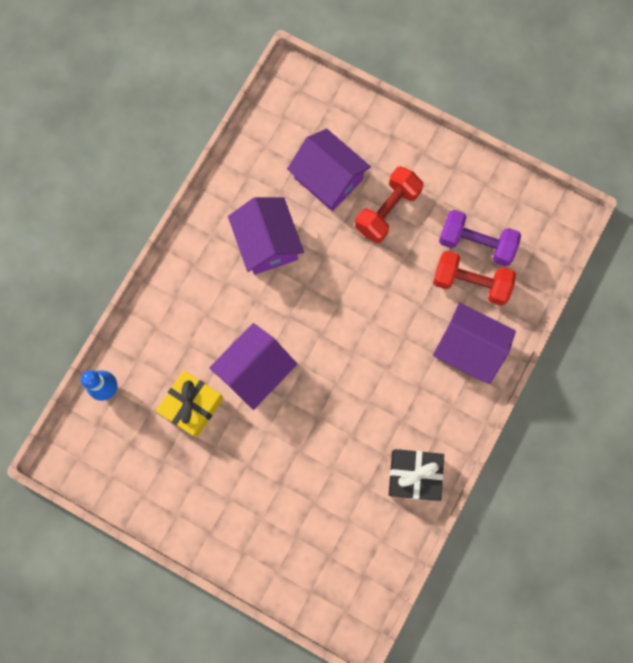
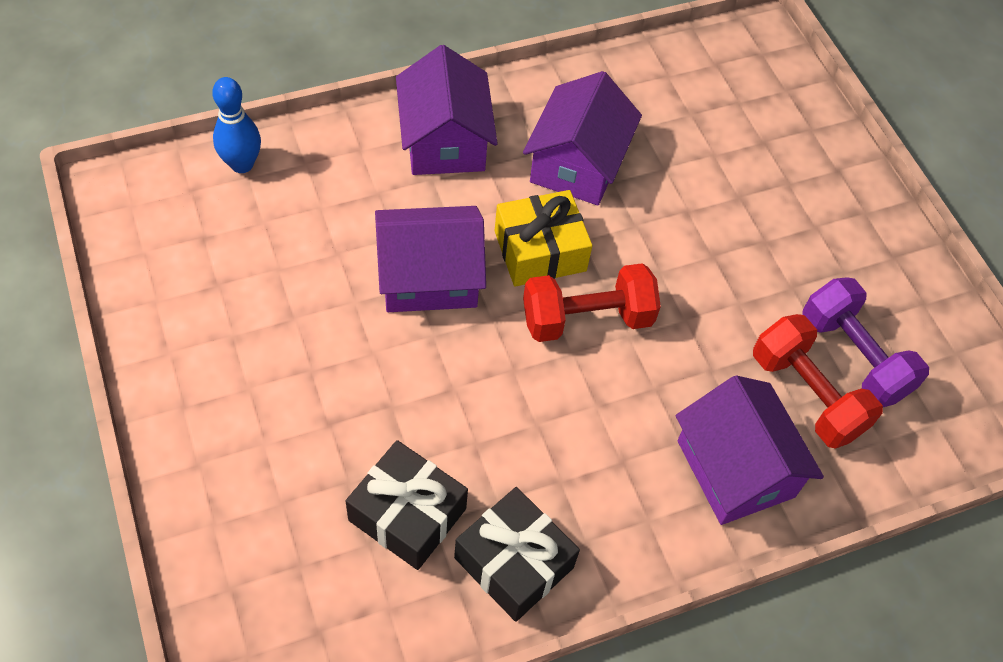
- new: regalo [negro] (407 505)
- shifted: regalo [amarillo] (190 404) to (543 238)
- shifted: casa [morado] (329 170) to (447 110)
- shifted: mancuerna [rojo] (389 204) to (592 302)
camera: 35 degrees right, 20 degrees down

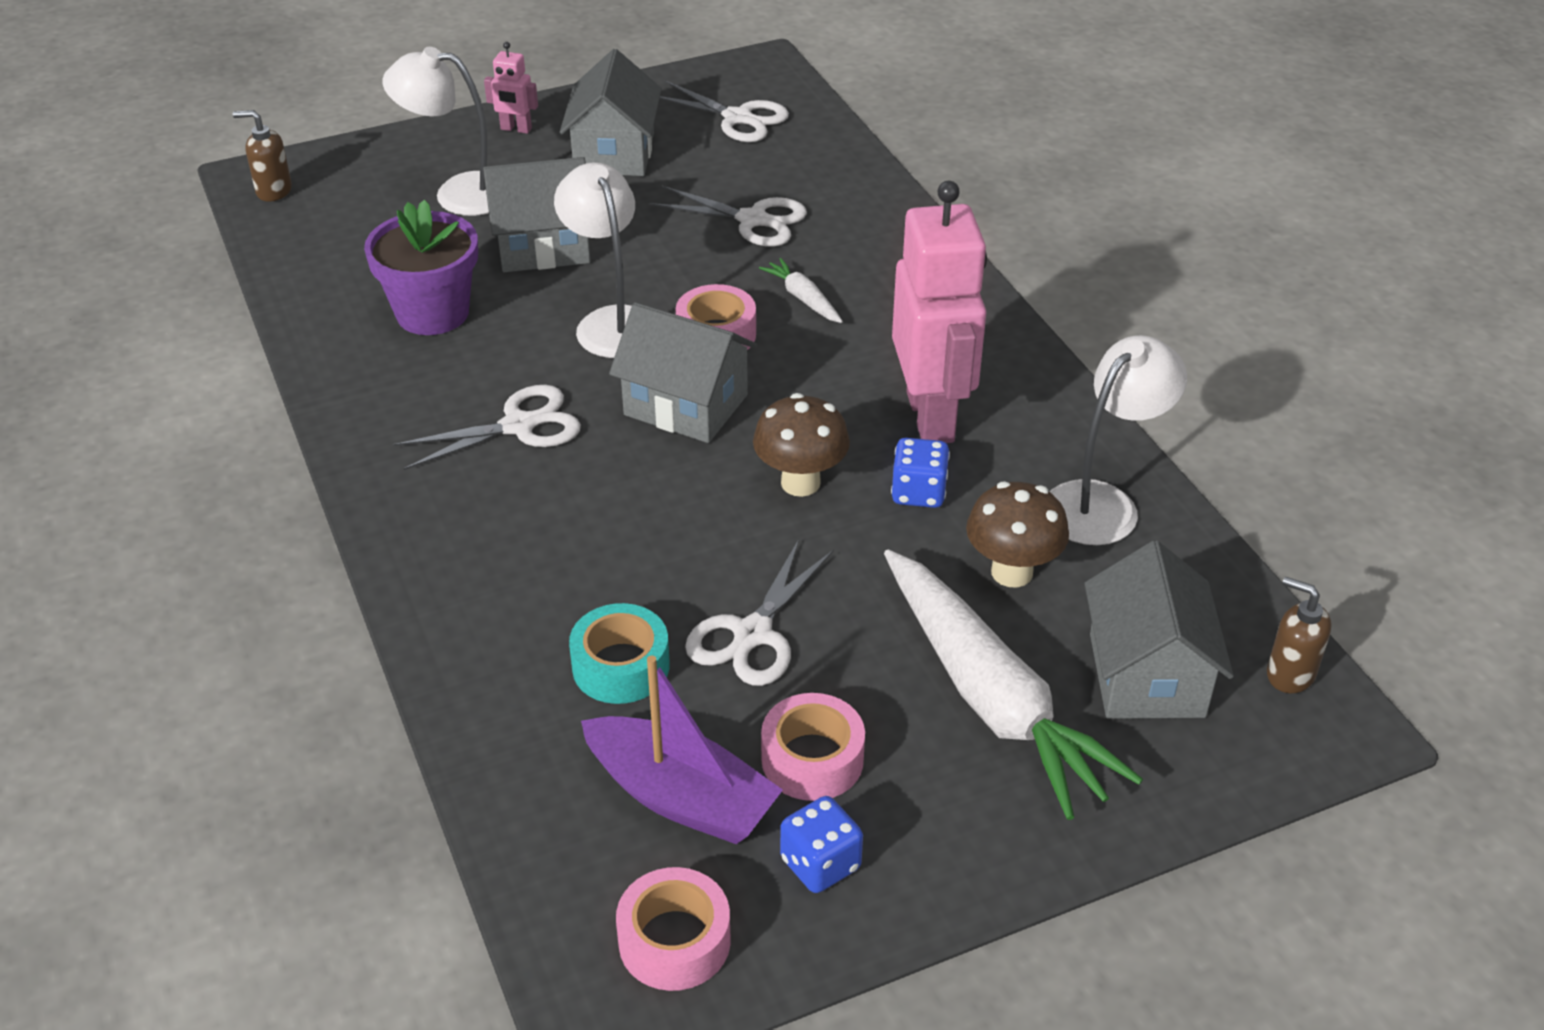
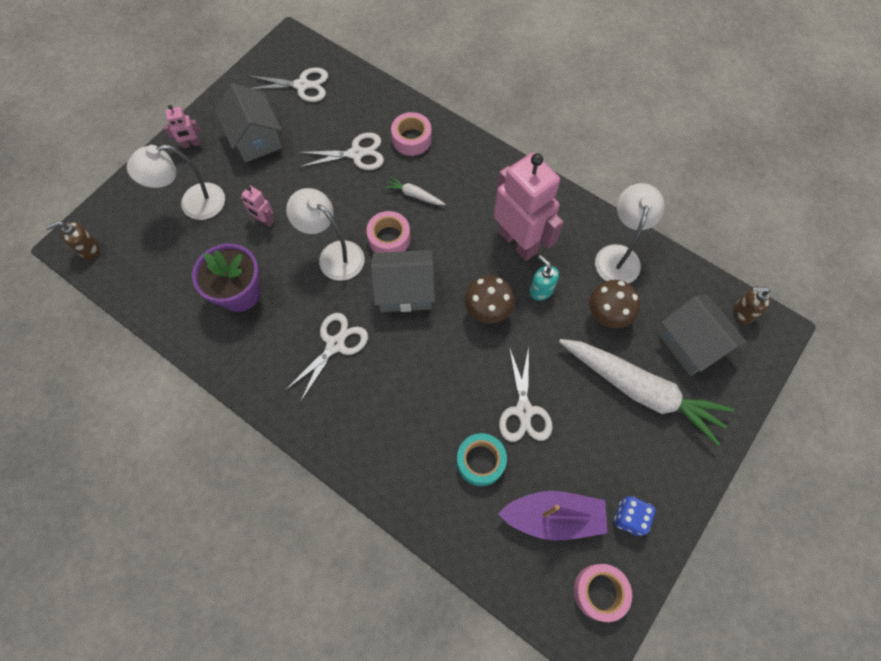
- shifted: cinta adhesiva [rosa] (813 747) to (411 134)
- swapped: casa [gris] (536 214) to robot [rosa] (257 206)
- swapped: dado [azul] (920 473) to dispensador de jabón [turquesa] (544 278)
camera: 30 degrees left, 25 degrees up

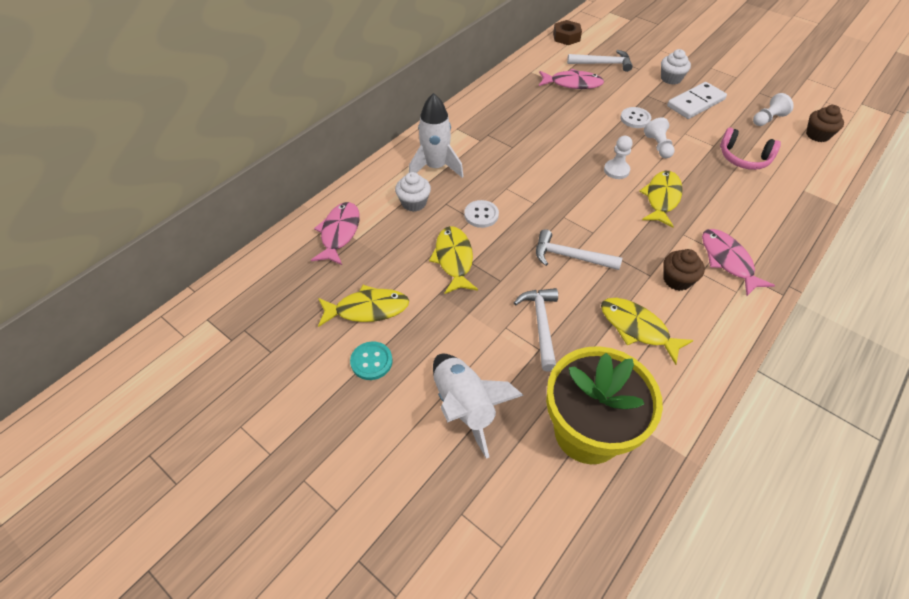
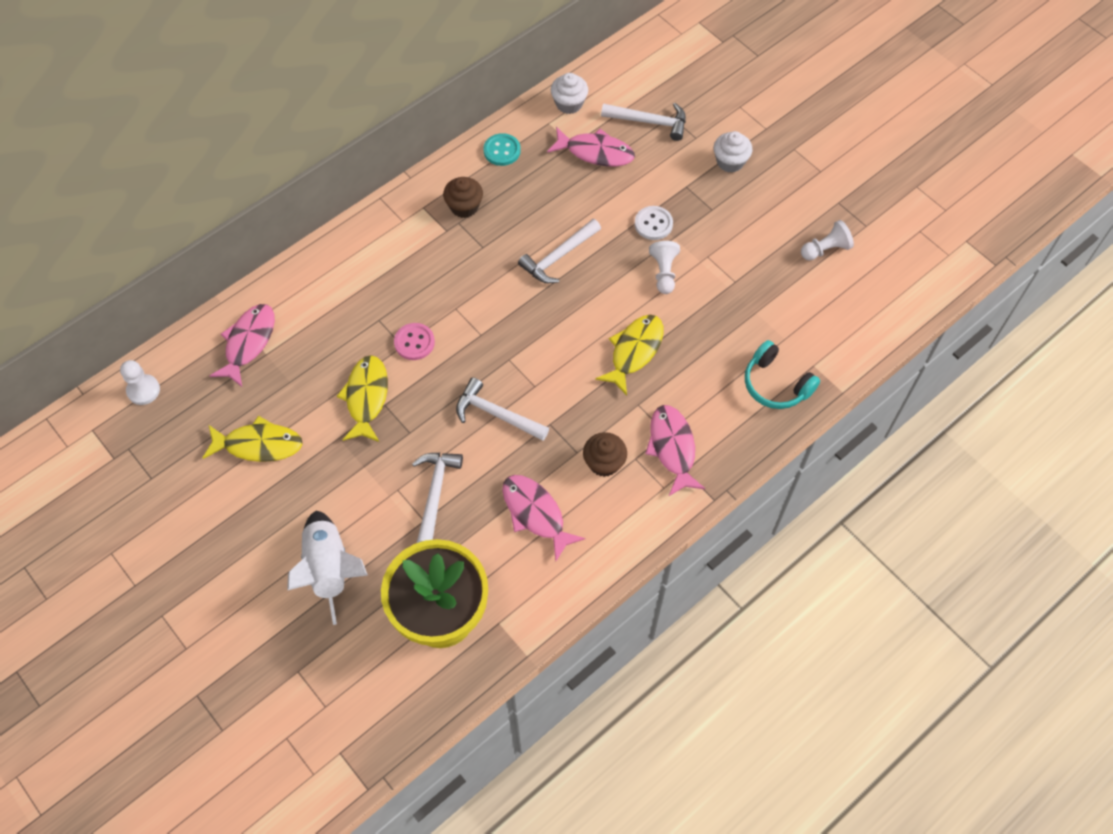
- gone: cohete [blanco] (436 135)
- gone: tuerca [marrón] (567 32)
- gone: ficha de dominó [blanco] (697 100)
- gone: auriculares [rosa] (750 149)
- new: martillo [blanco] (559 251)
- new: auriculares [turquesa] (782 374)
- shifted: botón [turquesa] (371 360) to (502 149)
- shifted: magdalena [blanco] (413 192) to (569 93)
- shifted: peón [blanco] (618 157) to (140 382)
- shifted: magdalena [marrón] (825 123) to (463 197)
- repainted: botón [blanco] (481 214) to botón [rosa] (414 341)
- repainted: pez [amarillo] (647 331) to pez [rosa] (543 518)
camera: 10 degrees right, 10 degrees up

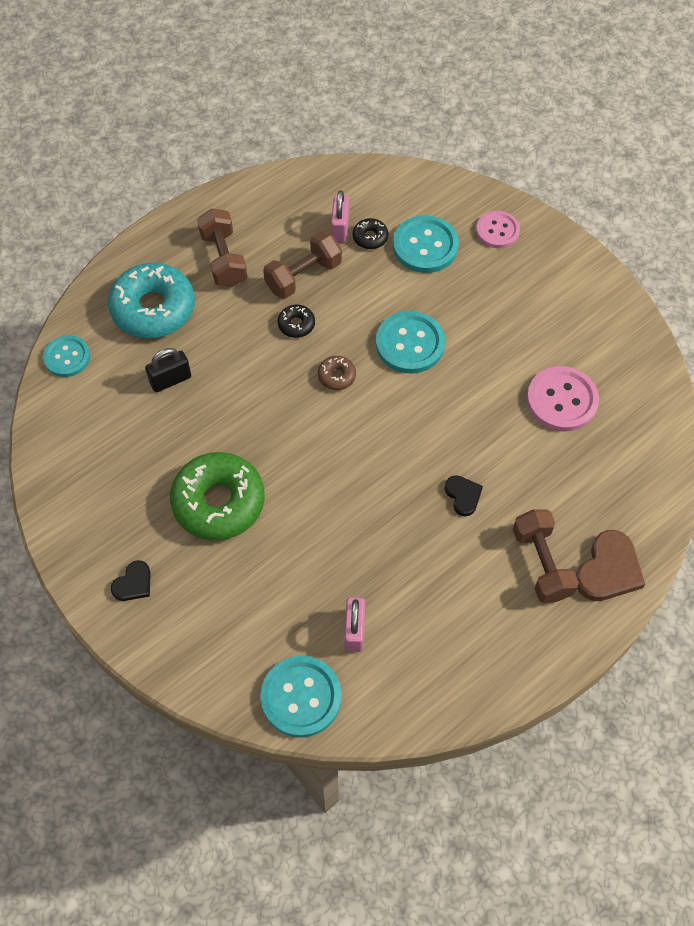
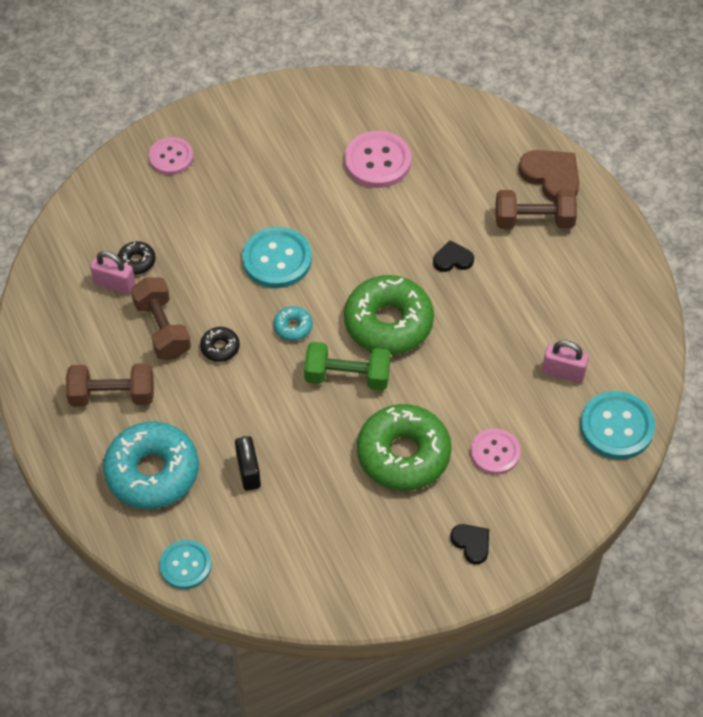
- gone: botón [turquesa] (426 244)
- new: mancuerna [verde] (347 366)
- new: rosquilla [verde] (389 315)
- new: botón [rosa] (495 451)
- repainted: rosquilla [marrón] (337 373) to rosquilla [turquesa] (293 323)
camera: 75 degrees left, 5 degrees down

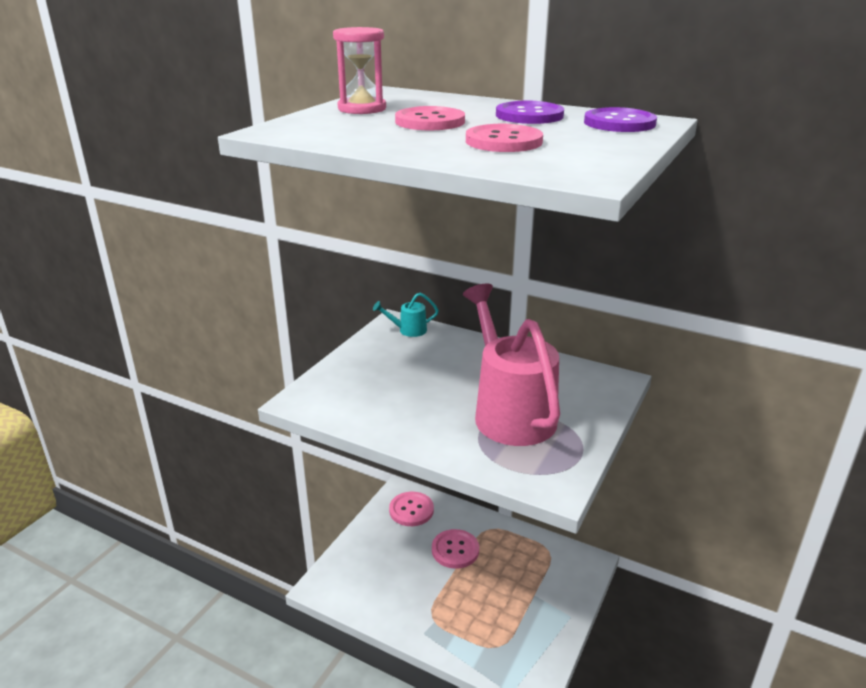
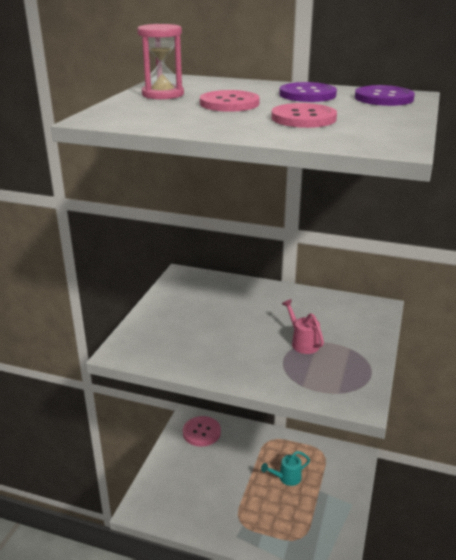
- gone: botón [rosa] (455 549)
- shifted: regadera [turquesa] (406 315) to (285 468)
- scaled: regadera [rosa] (511 365) = (303 326) x0.41
camera: 10 degrees left, 0 degrees up

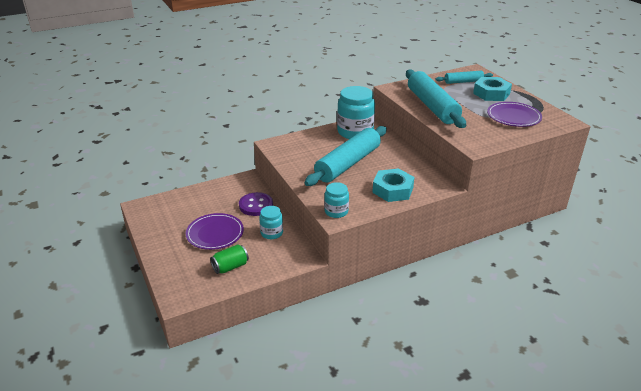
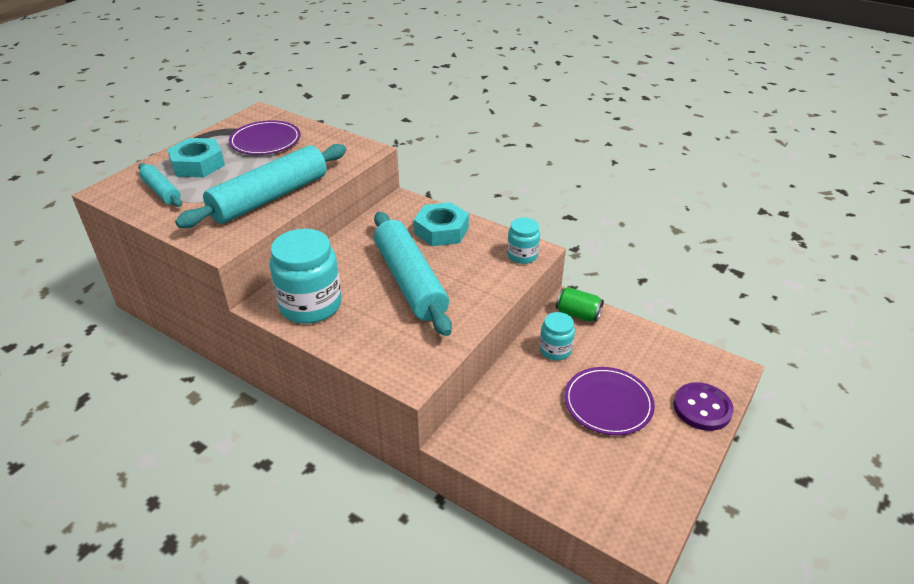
- shifted: lata [verde] (229 259) to (580 304)
- shifted: botón [morado] (256 204) to (704 406)
- rotated: rodillo [turquesa] (345 156) = (413 274) 60 degrees clockwise
camera: 120 degrees left, 5 degrees up

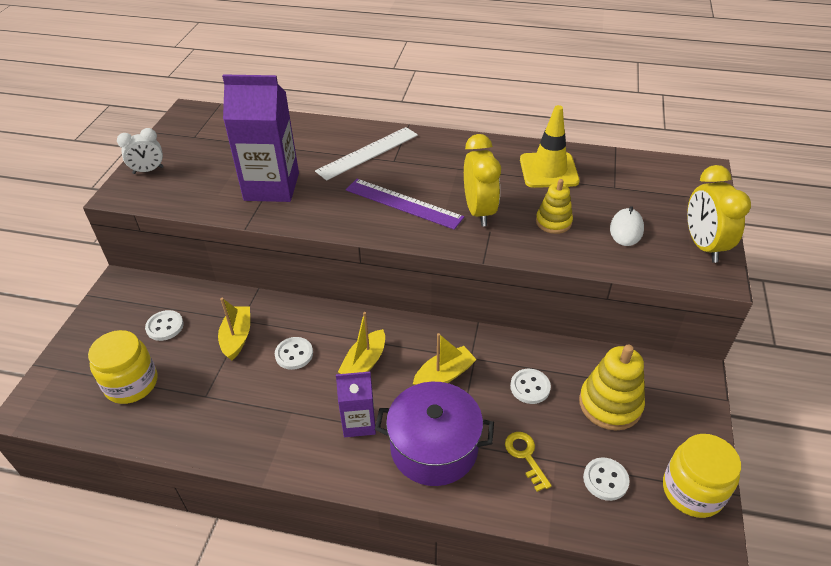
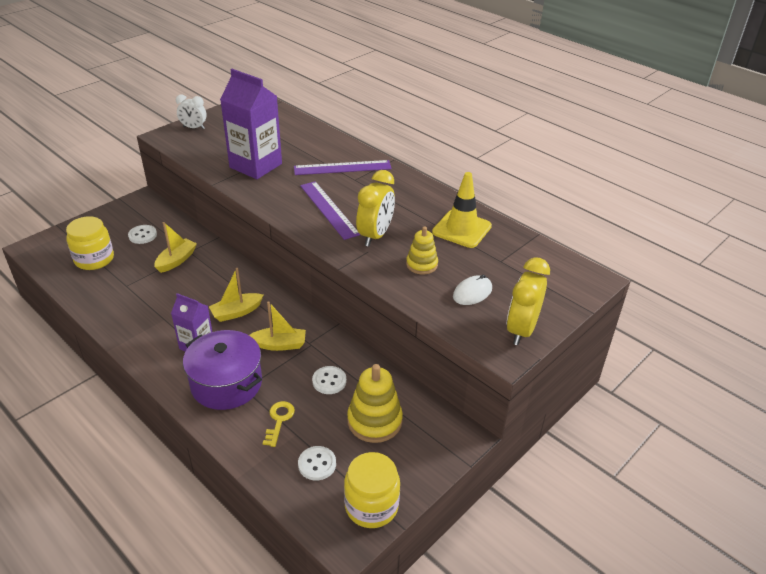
- gone: botón [blanco] (294 353)
- repainted: regla [blanco] (366 154) to regla [morado] (343 167)
camera: 30 degrees right, 5 degrees down

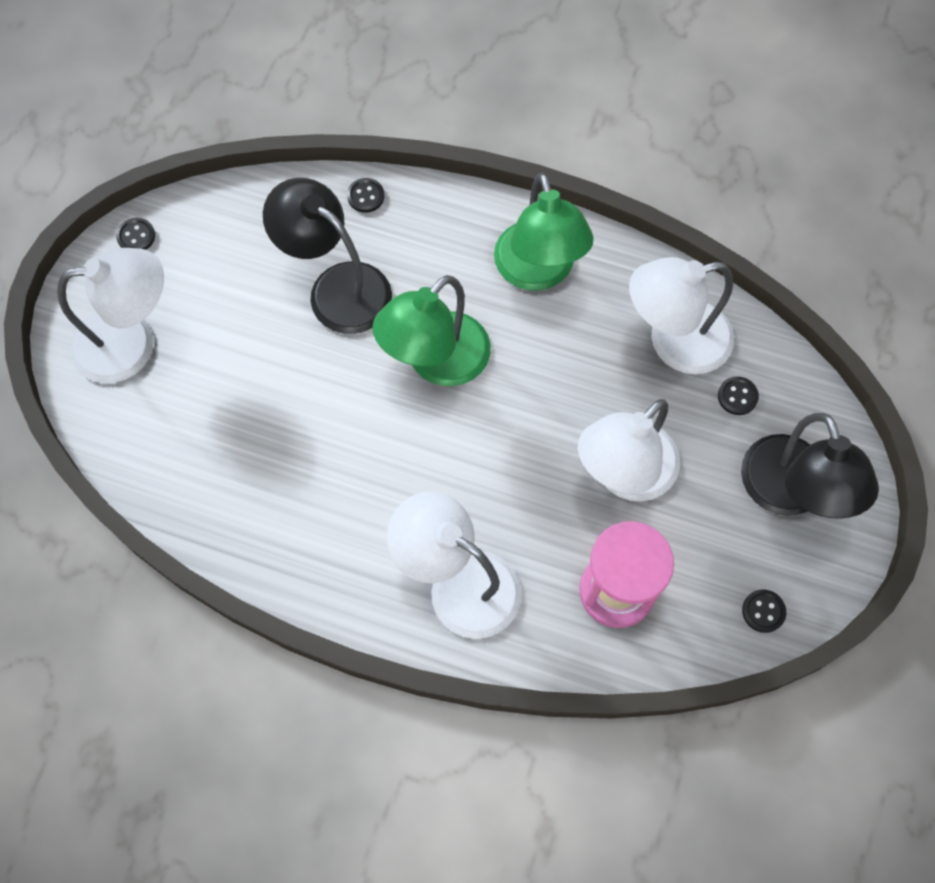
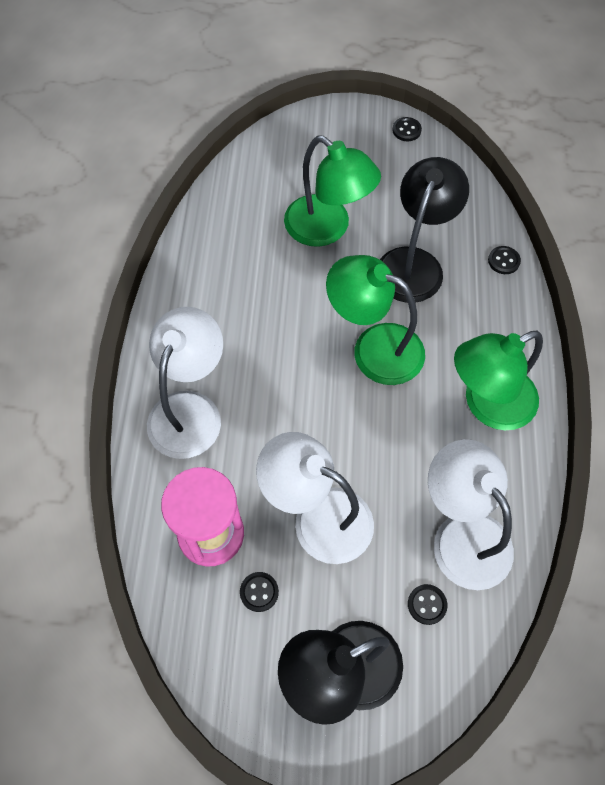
- gone: lámpara [blanco] (110 315)
- new: lámpara [verde] (332 191)
- shifted: botón [negro] (764 611) to (259 592)
camera: 75 degrees right, 5 degrees down

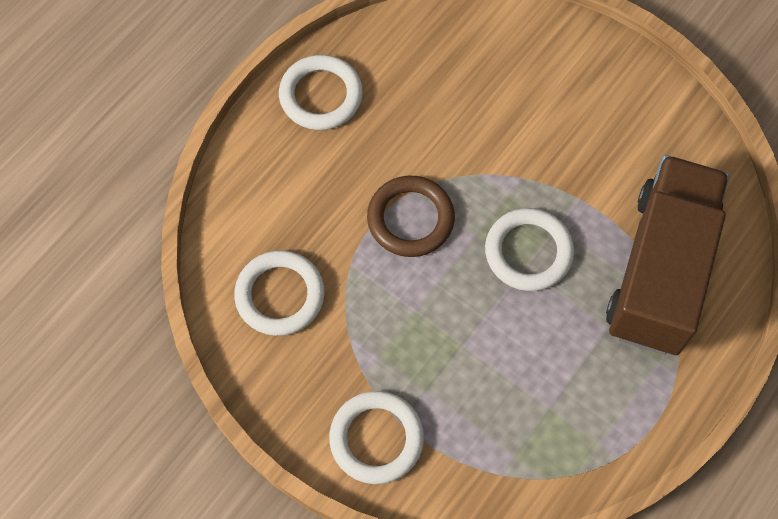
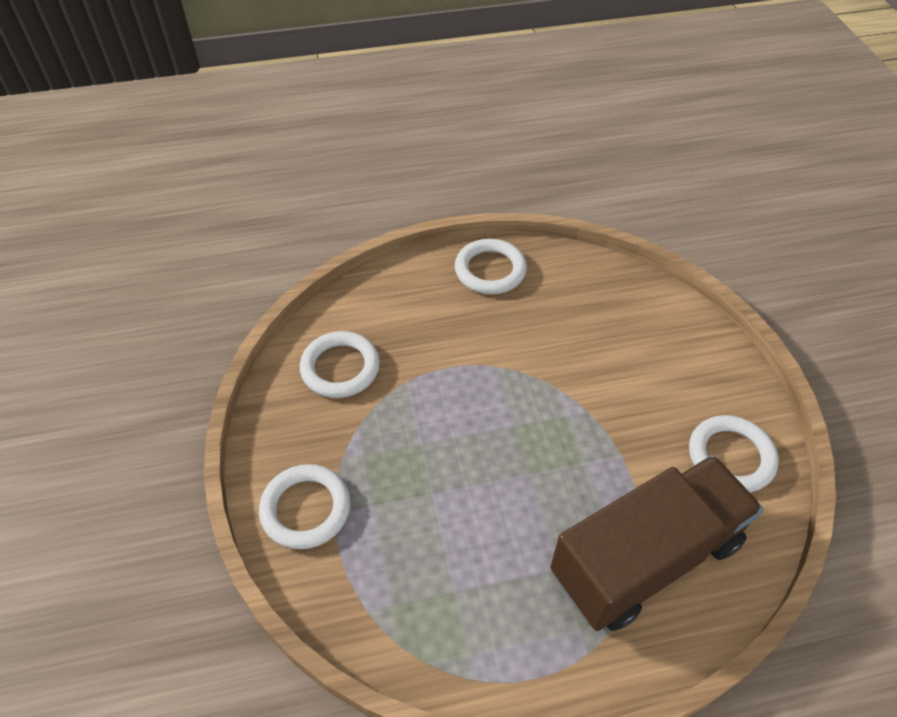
- gone: anillo [marrón] (411 216)
- shifted: anillo [blanco] (529 249) to (734 454)
camera: 40 degrees right, 15 degrees down

